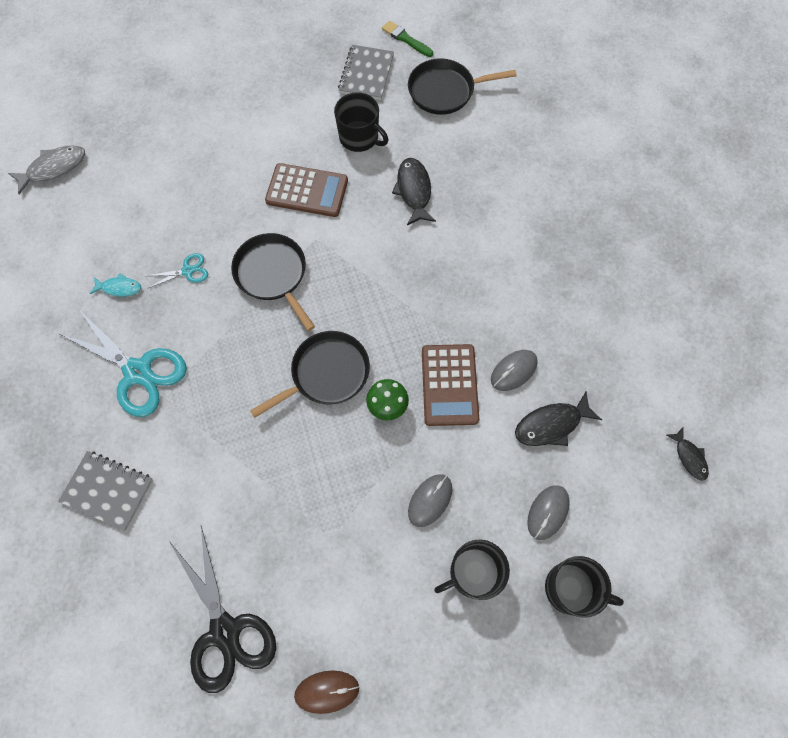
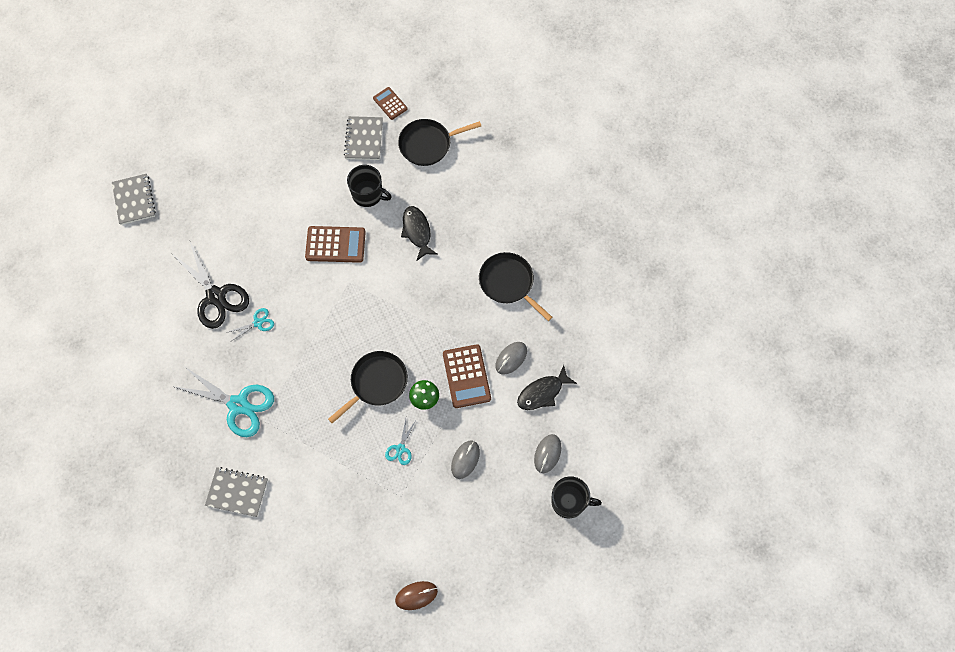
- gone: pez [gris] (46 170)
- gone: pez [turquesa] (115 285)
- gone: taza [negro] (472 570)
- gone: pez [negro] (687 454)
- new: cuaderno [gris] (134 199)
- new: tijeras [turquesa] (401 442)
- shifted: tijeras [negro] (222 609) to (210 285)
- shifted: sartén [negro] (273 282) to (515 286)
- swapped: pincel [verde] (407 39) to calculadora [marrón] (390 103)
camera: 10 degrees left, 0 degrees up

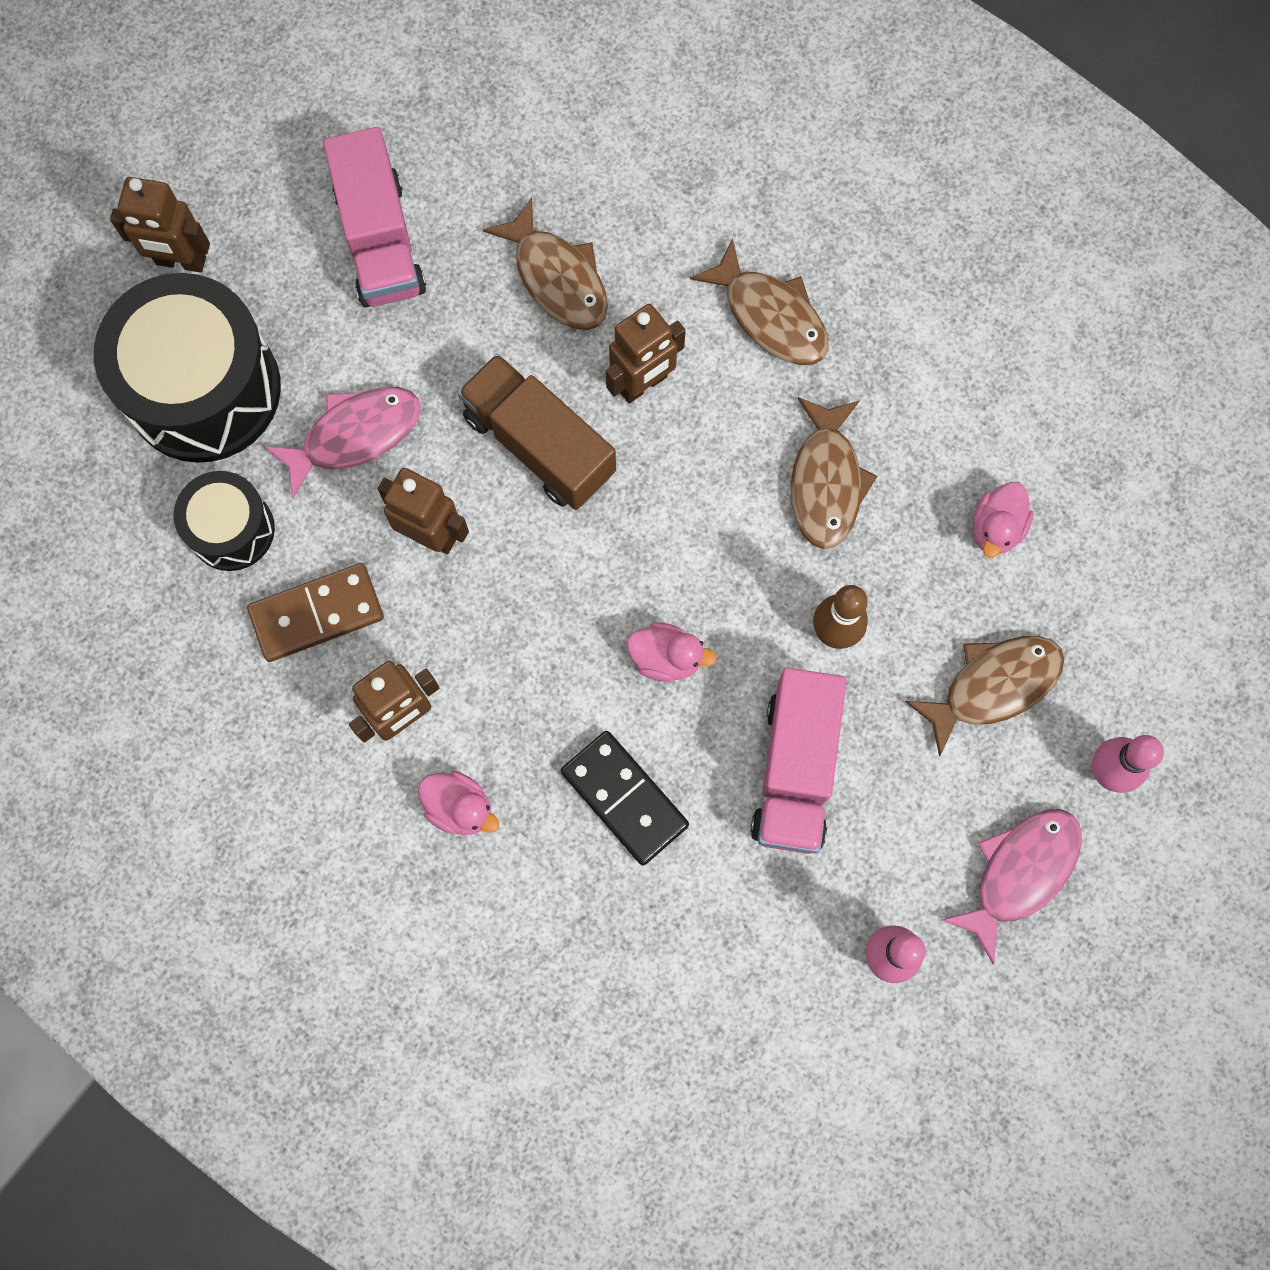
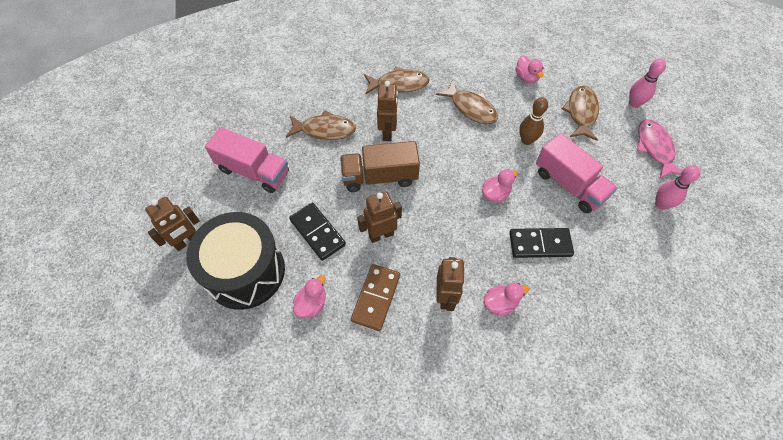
- swapped: tambor [negro] (224 521) to pato [rosa] (309 296)
- swapped: pez [rosa] (342 443) to ficha de dominó [negro] (317 231)
camera: 50 degrees left, 15 degrees down

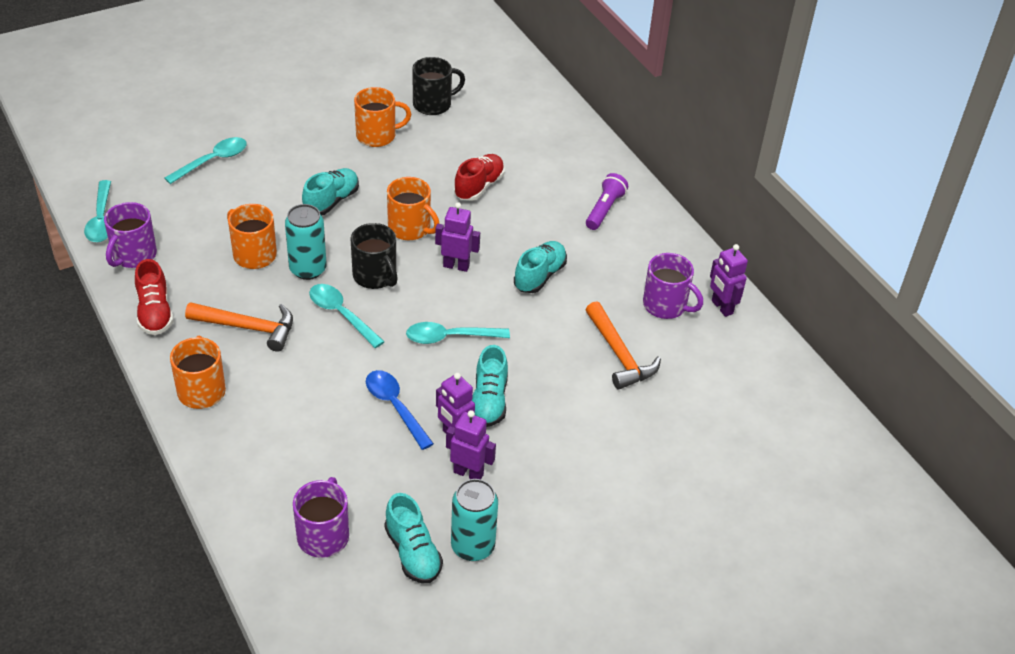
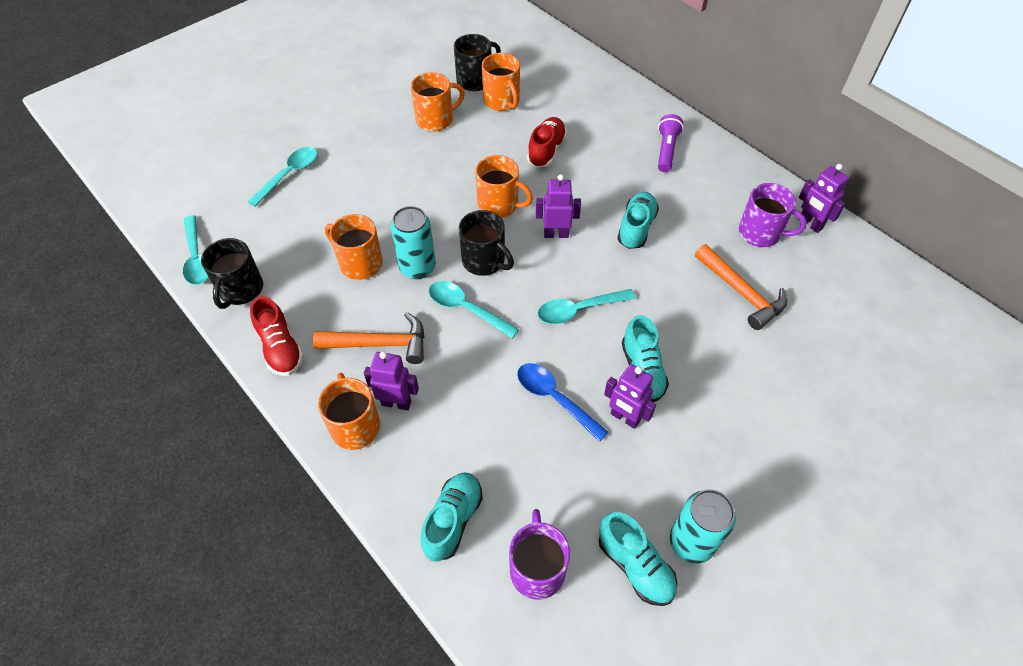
- new: taza [naranja] (501 82)
- shifted: zapato [turquesa] (330 191) to (451 517)
- shifted: robot [morado] (471 444) to (391 380)
- repainted: taza [morado] (130 235) to taza [negro] (232 273)
camera: 10 degrees left, 10 degrees up

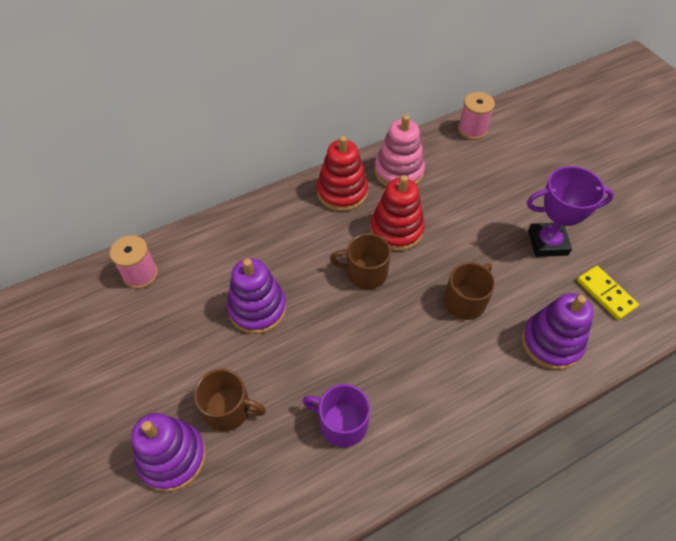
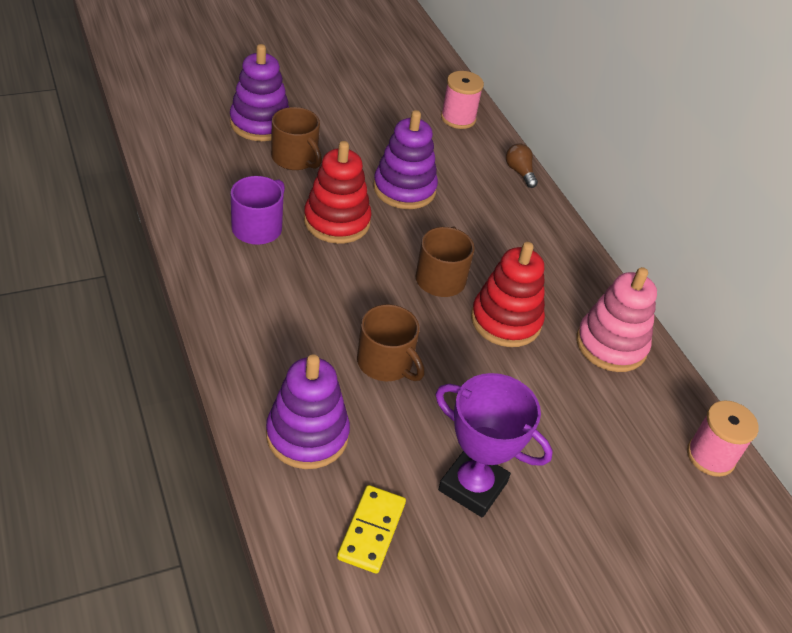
- new: bombilla [marrón] (522 166)
- shifted: juguete apilable [rojo] (342 173) to (338 192)
- rotated: taza [marrón] (230 400) = (296 138) 60 degrees counterclockwise
- rotated: trofeo [morado] (570 211) = (494 445) 60 degrees counterclockwise
- rotated: ficha de dominó [amarillo] (608 293) = (371 529) 45 degrees counterclockwise
camera: 90 degrees right, 10 degrees down

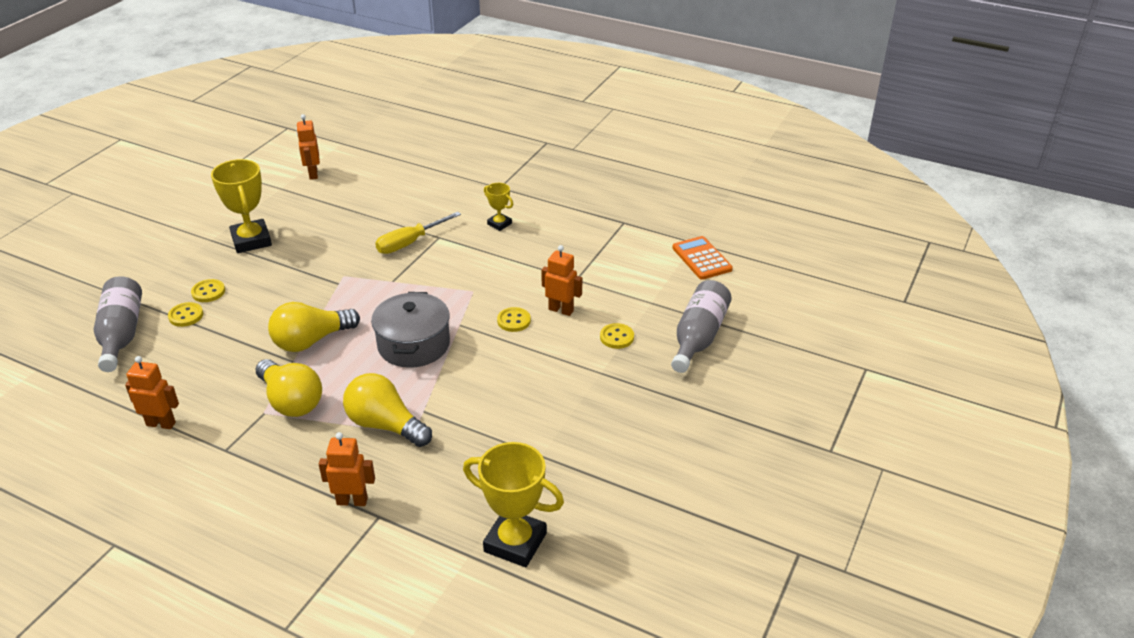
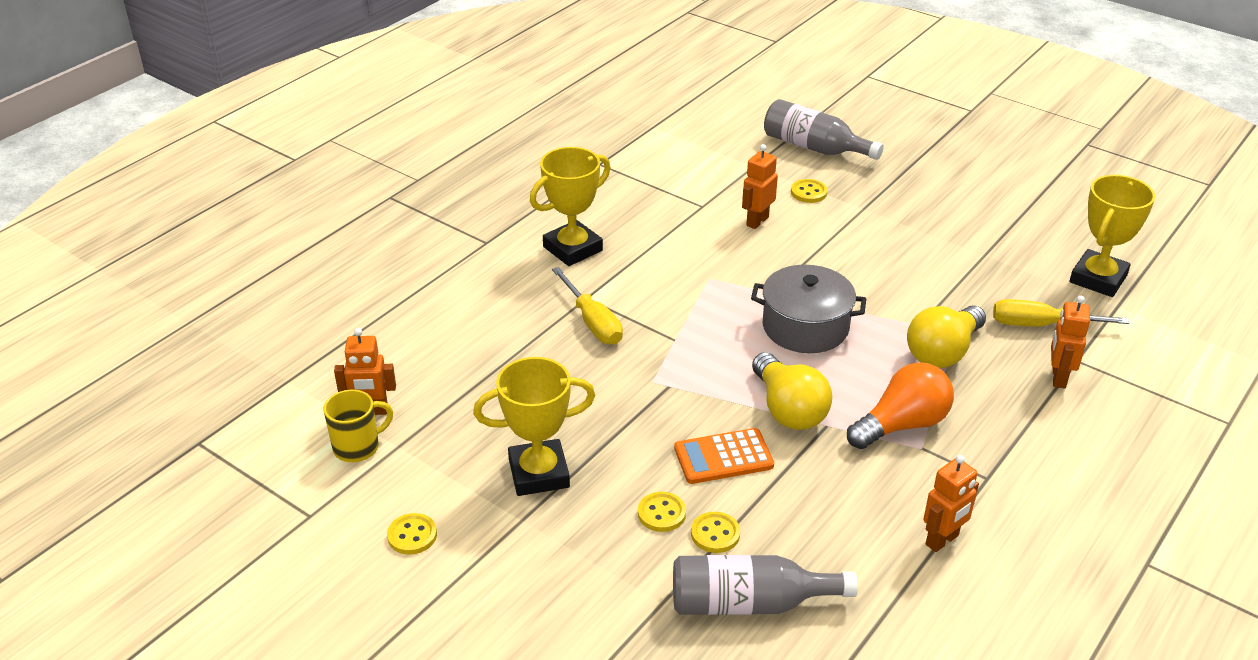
- new: taza [amarillo] (358 425)
- new: destornillador [amarillo] (1061 312)
- shifted: botón [amarillo] (514 319) to (412 534)
- shifted: calculadora [naranja] (702 258) to (724 456)
- repainted: bombilla [amarillo] (288 388) to bombilla [naranja] (900 405)
- rotated: robot [naranja] (152 392) = (951 503) 150 degrees counterclockwise
- scaled: trofeo [amarillo] (498 207) = (570 206) x1.90
camera: 80 degrees left, 0 degrees up

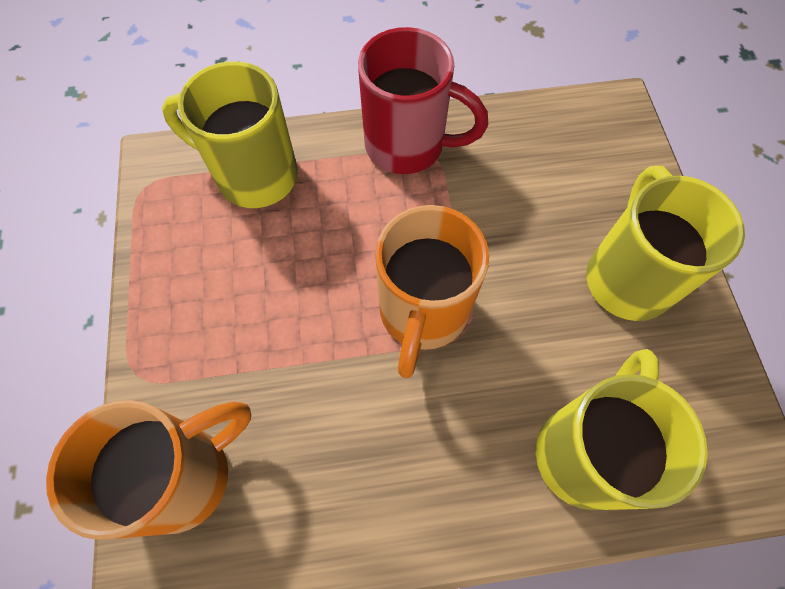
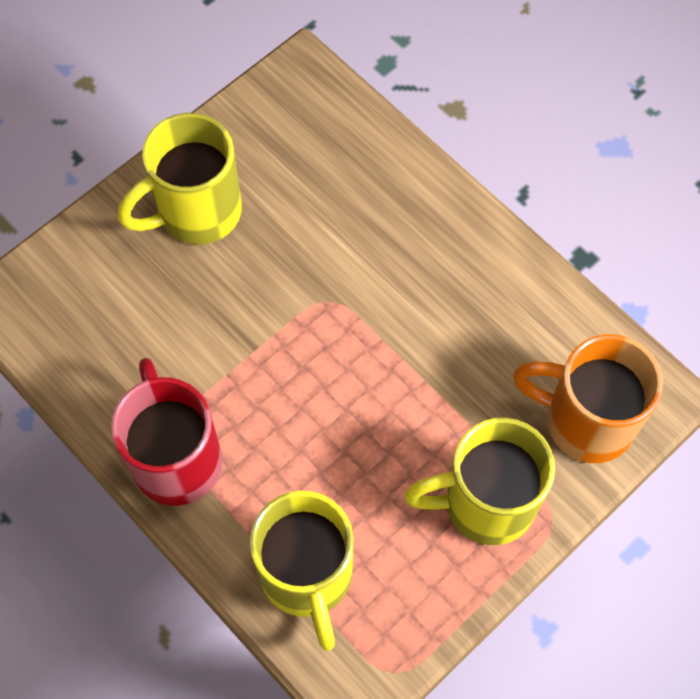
- gone: taza [naranja] (432 291)
- shifted: taza [amarillo] (622 429) to (479 481)
camera: 125 degrees left, 0 degrees up

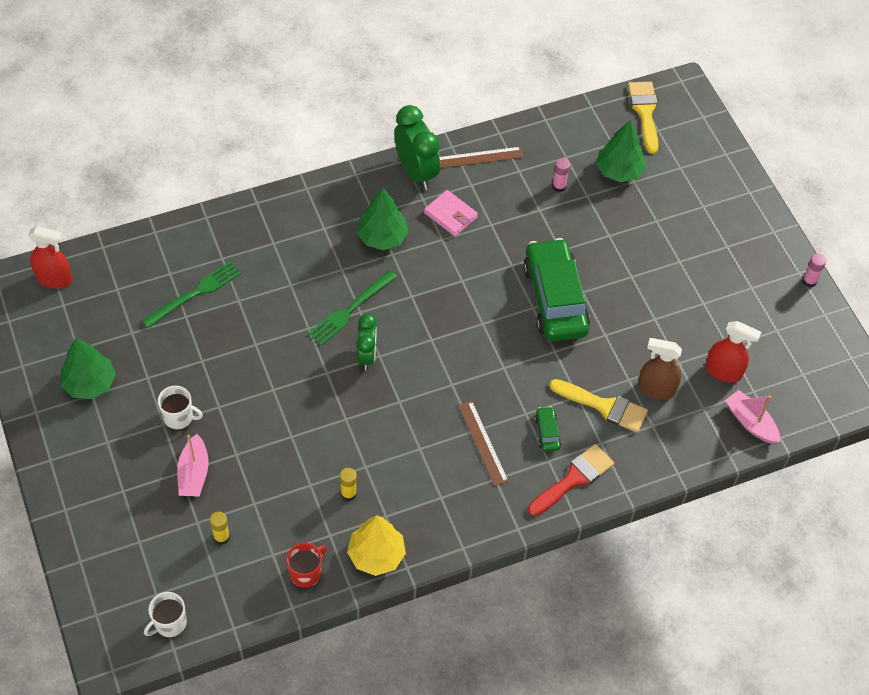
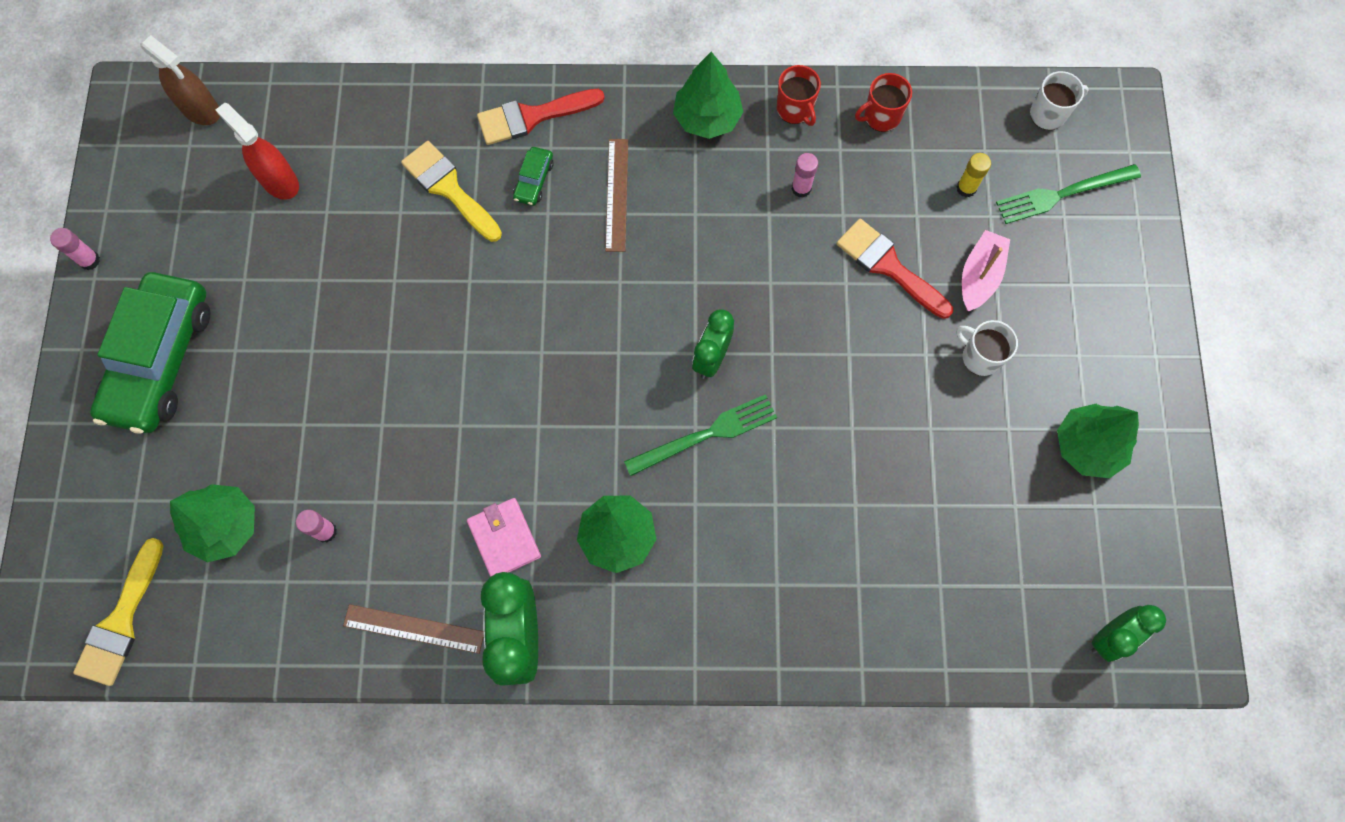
- gone: barco [rosa] (752 417)
- new: árbol [verde] (708 95)
- new: pincel [rojo] (895 269)
- shifted: tenedor [verde] (191 294) to (1068 194)
- shifted: coche [verde] (556 289) to (150 353)
- shifted: pulverizador [marrón] (660 369) to (180 80)
- swapped: pulverizador [rojo] (50 257) to despertador [verde] (1129 633)
- swapped: árbol [amarillo] (376 545) to taza [rojo] (799 95)
- repainted: barra de pegamento [amarillo] (348 484) to barra de pegamento [rosa] (804 175)
camera: 155 degrees left, 15 degrees up

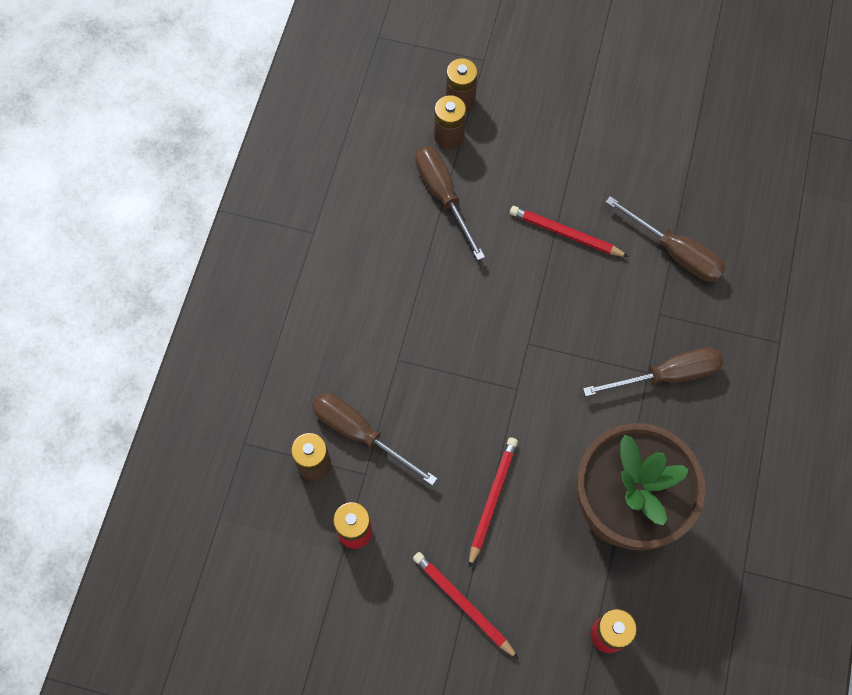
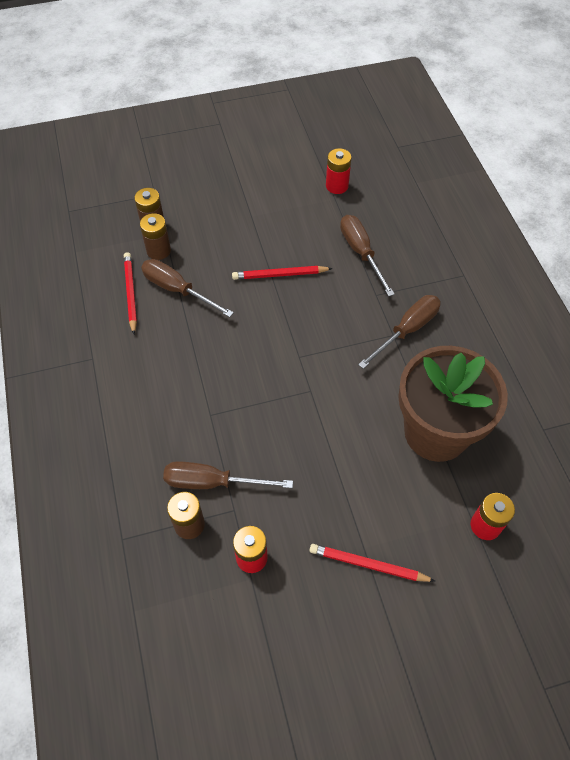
- new: pila [rojo] (339 171)
- shifted: lápiz [rojo] (493 502) to (130 293)
- rotated: destornillador [marrón] (666 239) = (367 255) 120 degrees counterclockwise
camera: 30 degrees left, 10 degrees down

